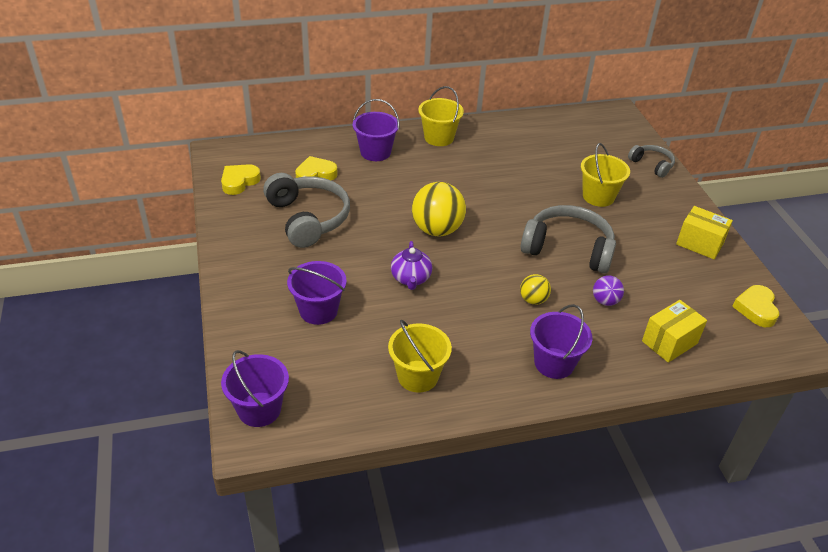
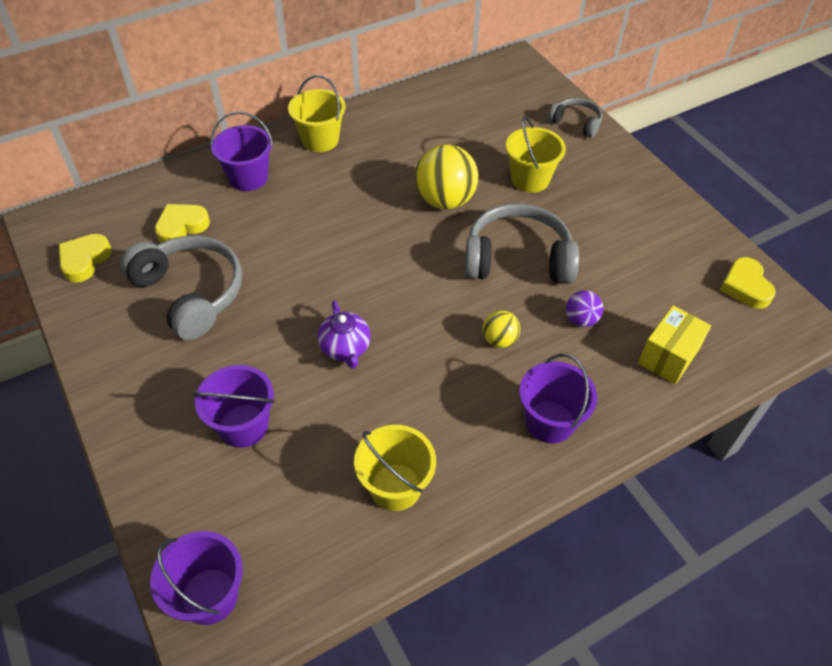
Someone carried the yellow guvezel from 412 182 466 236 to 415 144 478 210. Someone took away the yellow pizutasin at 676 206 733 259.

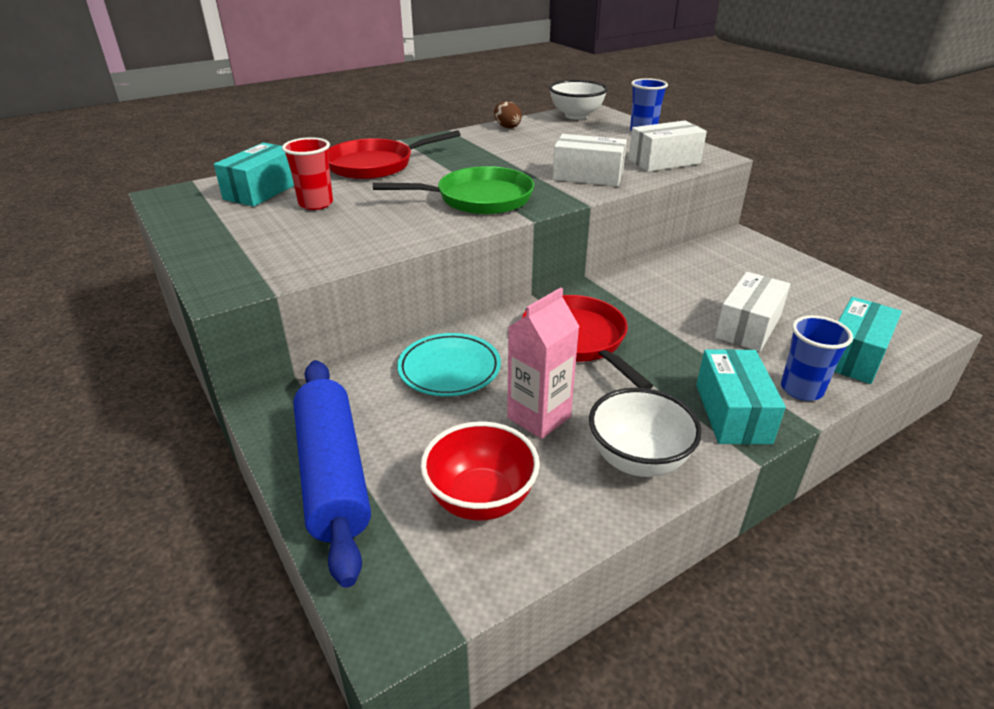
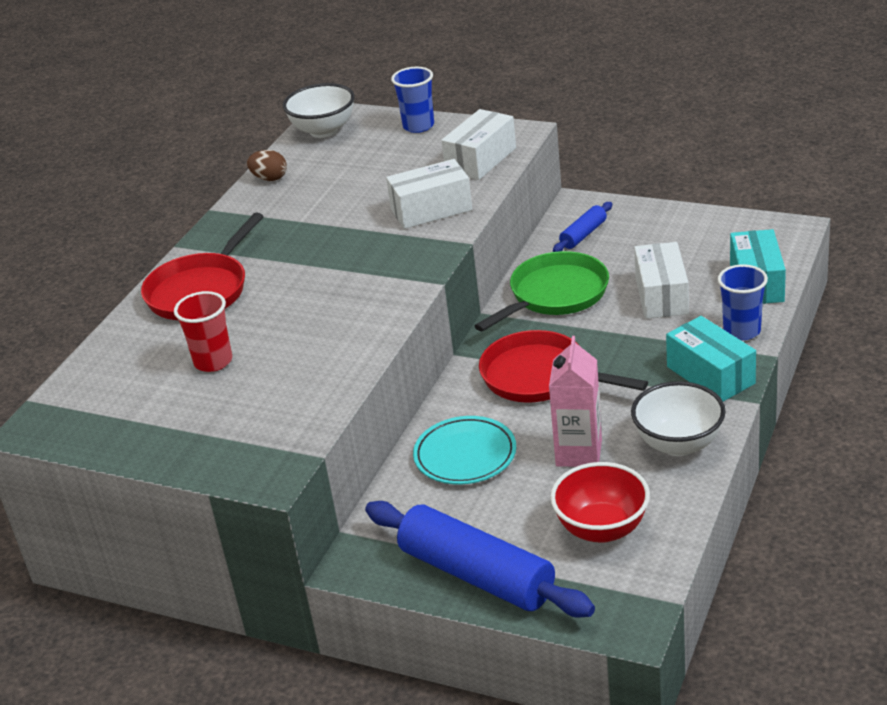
Someone carried the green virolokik from 373 166 534 214 to 475 251 609 332. Someone put down the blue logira at 553 202 612 252. Someone took away the turquoise pizutasin at 214 143 294 207.

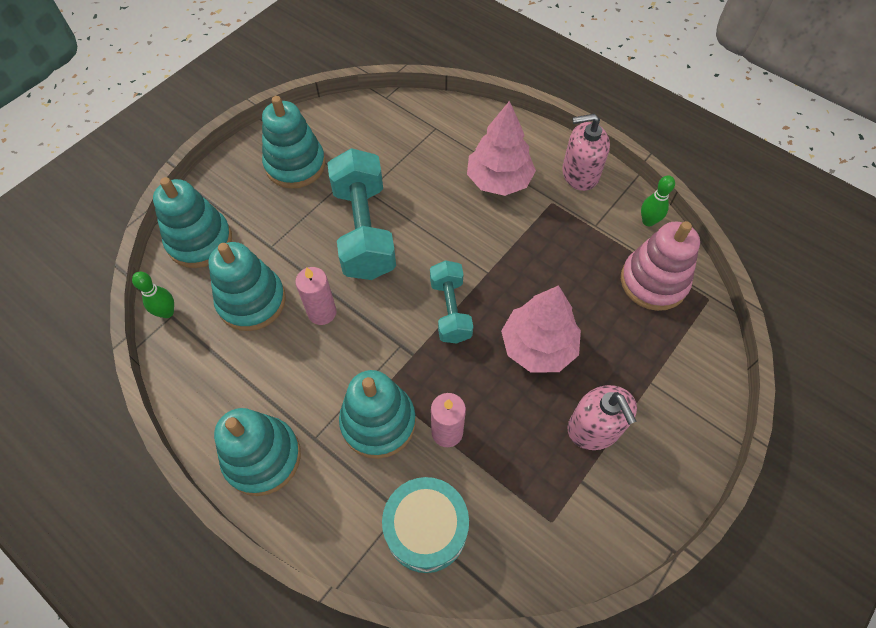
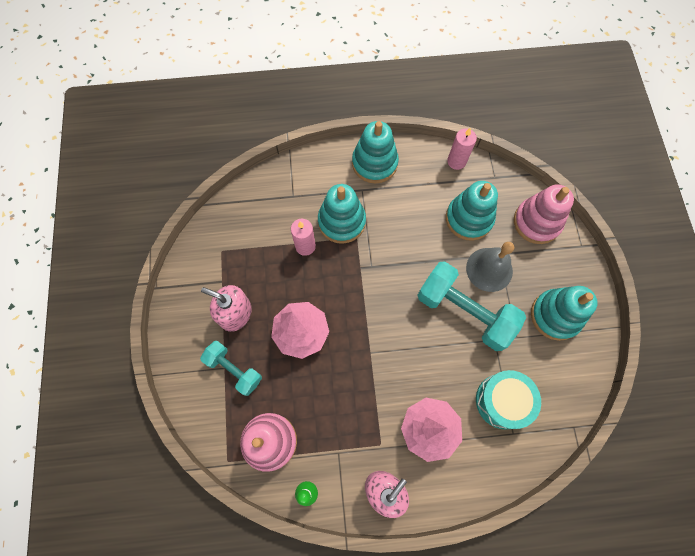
Someone carried the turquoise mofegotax from 430 260 473 343 to 200 341 262 396. Someone carried the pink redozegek from 295 267 336 325 to 447 128 477 170. Someone put down the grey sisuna at 466 242 514 292. Someone carried the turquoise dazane from 382 477 469 573 to 476 370 541 429. Someone repainted the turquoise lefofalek at 153 177 232 268, which became the pink lefofalek at 514 184 574 244. Someone took away the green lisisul at 132 272 174 318.

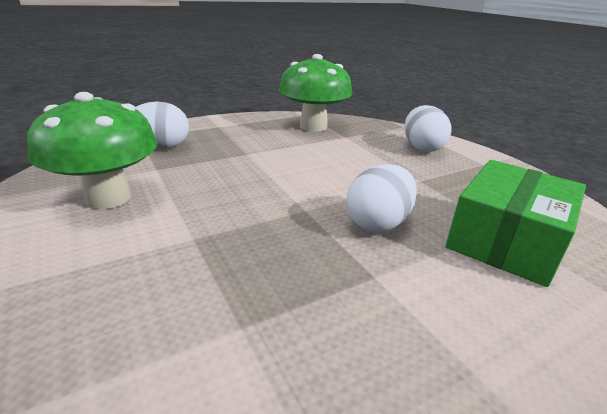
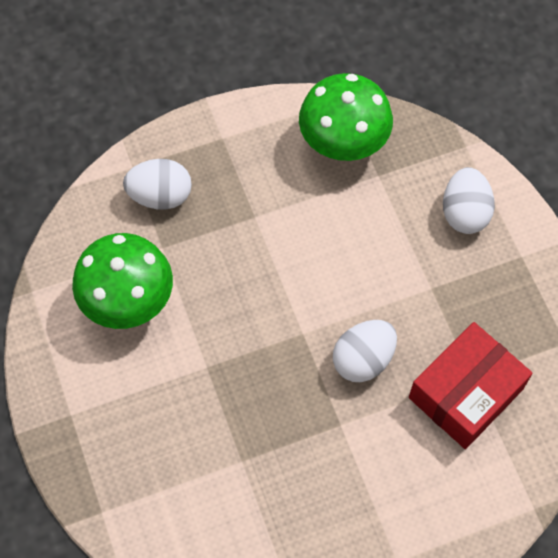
Someone repainted the green pizutasin at 446 160 586 287, which became the red pizutasin at 409 322 533 449.

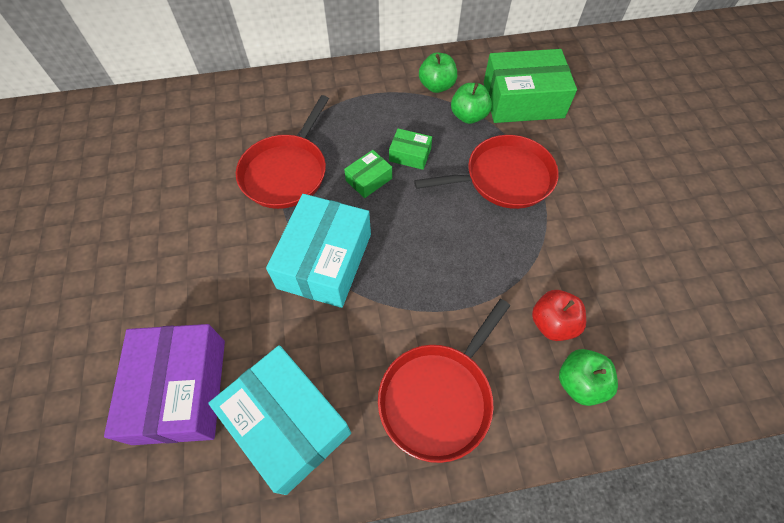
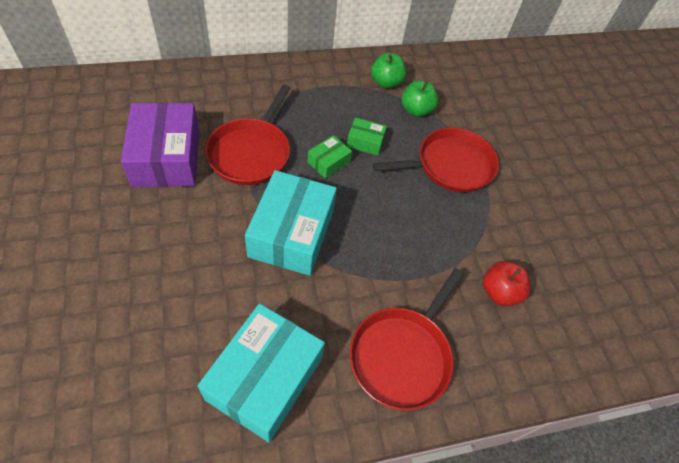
Someone carried the purple pizutasin from 104 324 225 445 to 121 102 199 187. Someone rotated the turquoise pizutasin at 208 345 351 495 by 75 degrees clockwise. Someone took away the green pizutasin at 484 49 577 123. Someone took away the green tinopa at 559 349 618 406.

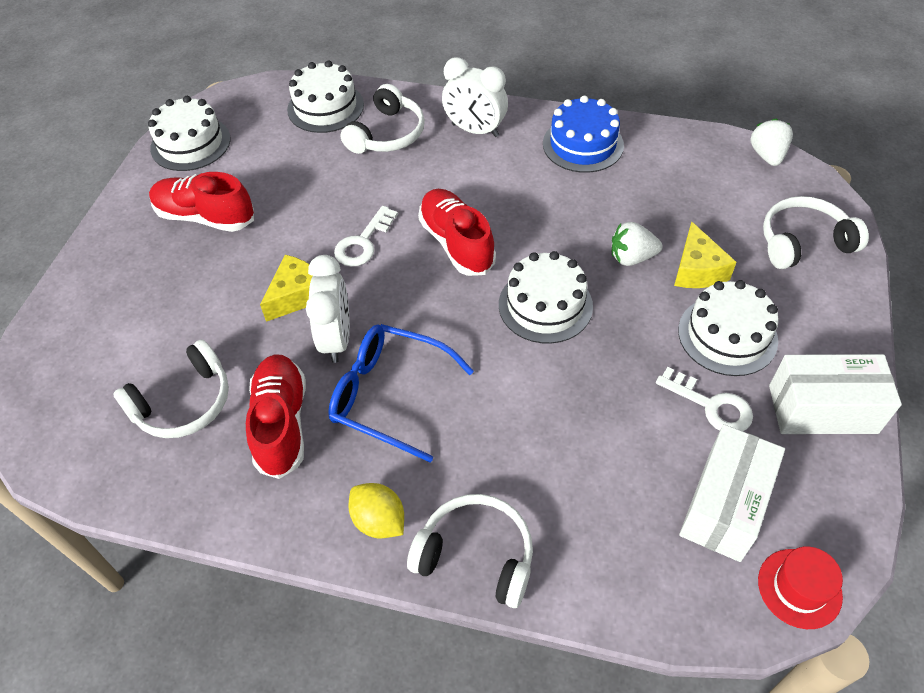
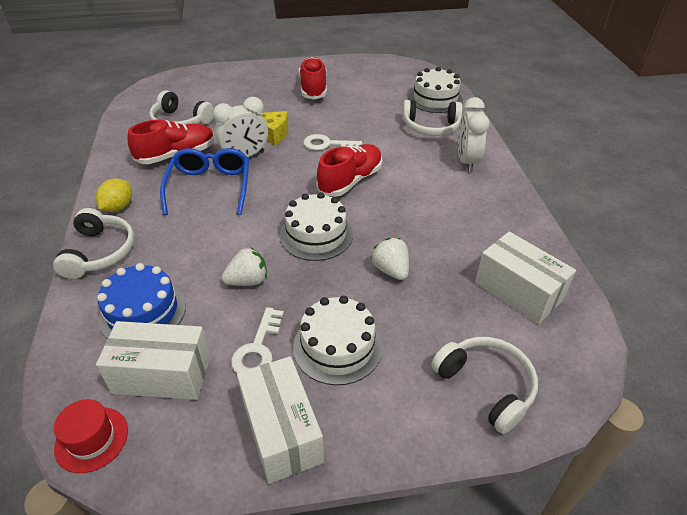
Someone carried the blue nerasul from 543 95 624 173 to 97 263 186 339. Someone carried the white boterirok from 750 118 793 166 to 222 247 267 286. Someone put down the white pizutasin at 475 232 576 324. Someone took away the white nerasul at 148 96 231 171. Someone took away the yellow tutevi at 674 222 737 288.

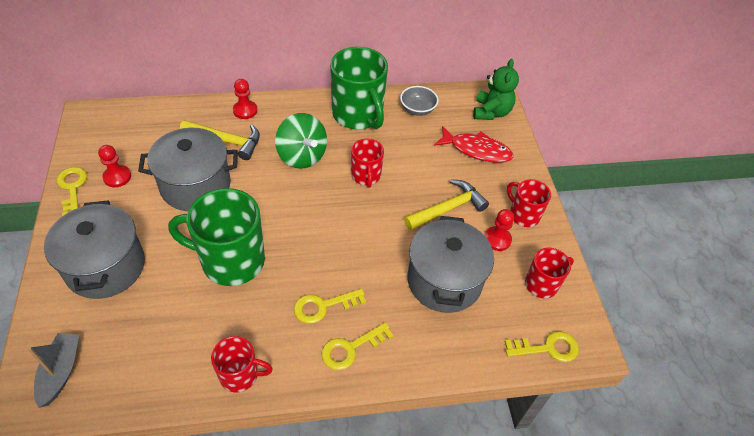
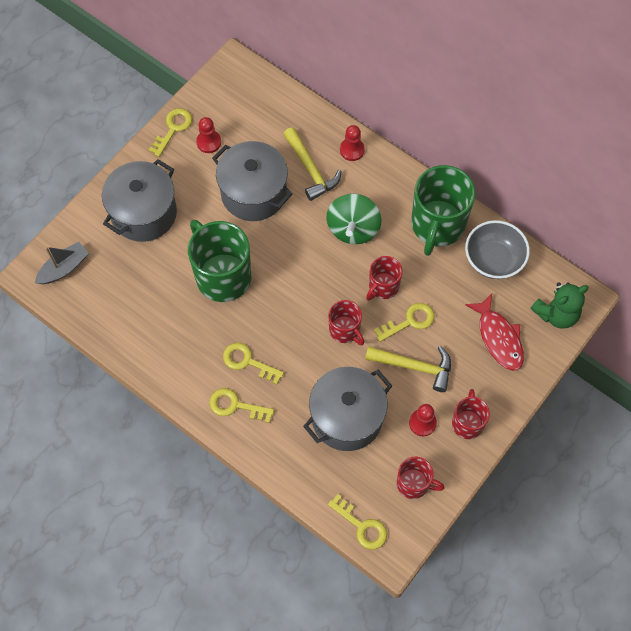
Someone carried the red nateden from 211 336 273 392 to 328 300 364 345. Someone put down the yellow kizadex at 374 303 435 342. Someone scaled the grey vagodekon at 400 86 438 116 by 1.51.

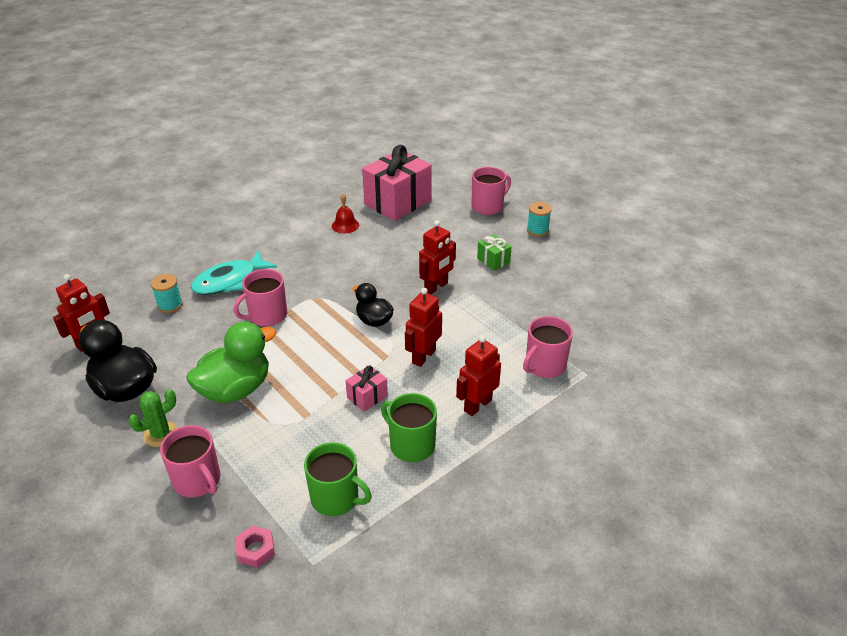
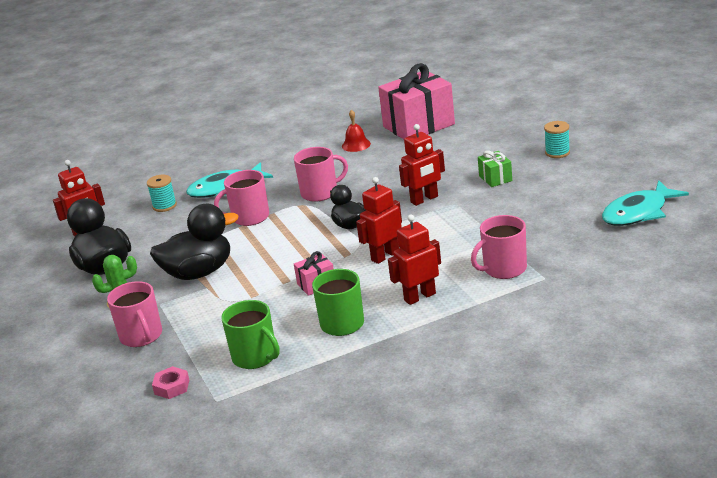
Someone repainted the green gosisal at 186 322 277 403, which became the black gosisal at 150 204 238 280. Someone carried the pink nateden from 472 167 511 215 to 294 147 348 202. Someone put down the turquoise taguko at 602 180 689 226.

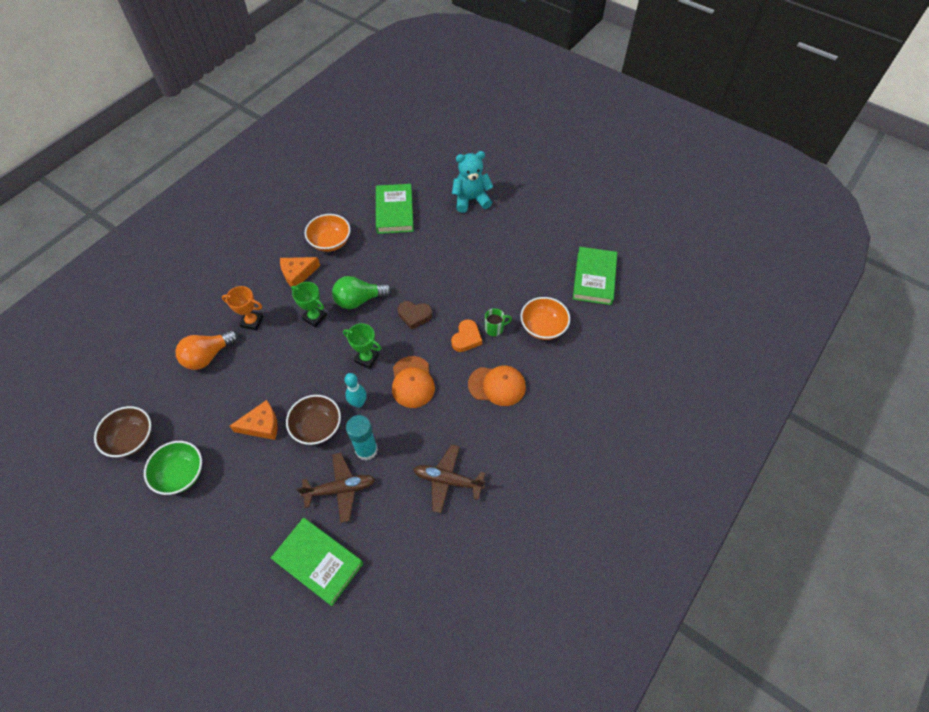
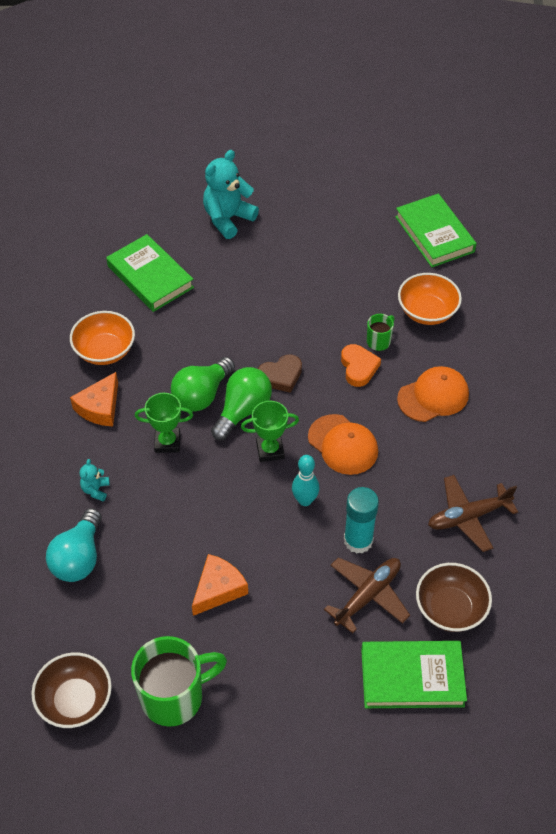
Someone repainted the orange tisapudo at 175 330 238 370, which became the turquoise tisapudo at 46 508 102 582. Someone swapped the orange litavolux at 222 286 264 331 for the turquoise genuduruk at 80 459 110 501. Someone swapped the green vagodekon at 144 441 202 495 for the green nateden at 131 636 227 727. Someone put down the green tisapudo at 211 367 272 440. Someone carried the brown vagodekon from 286 395 341 445 to 416 563 492 632.

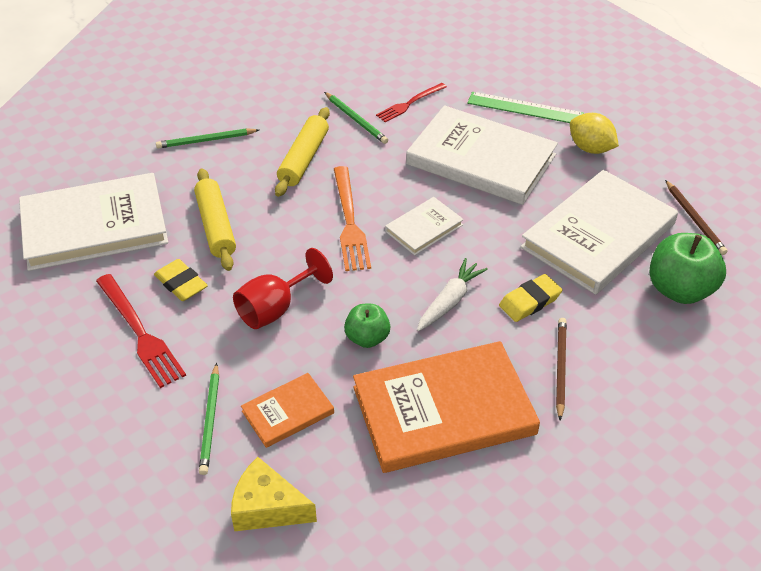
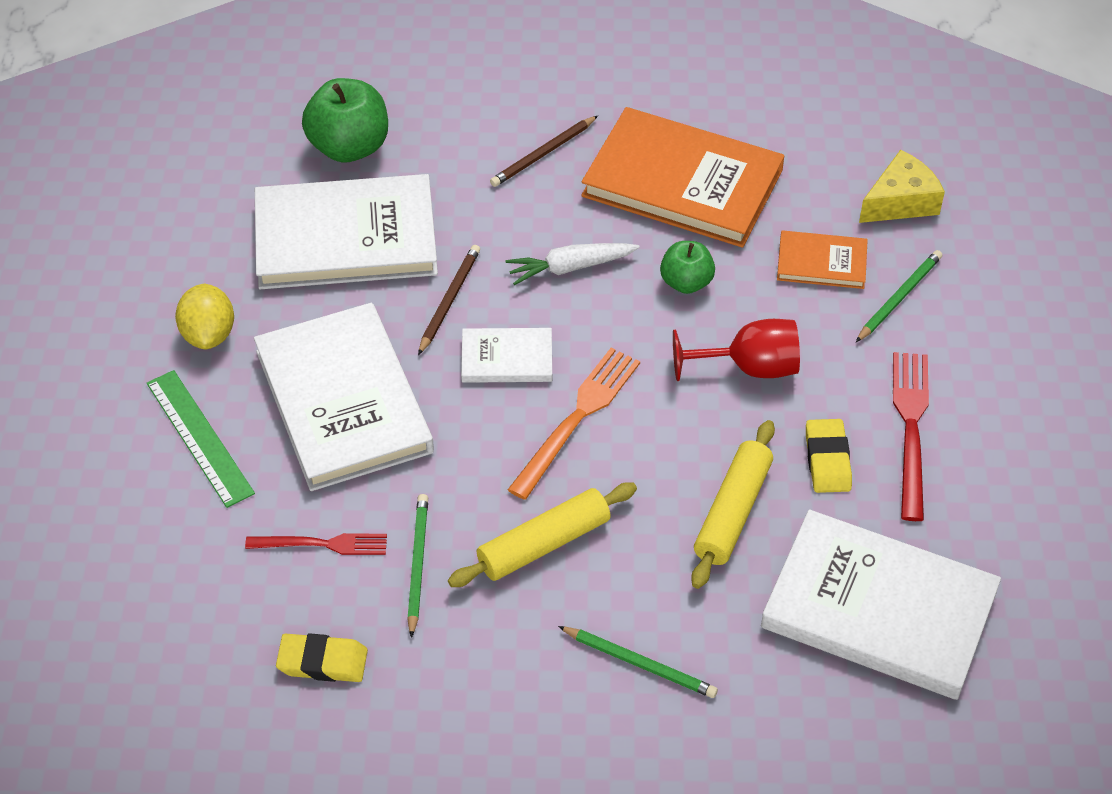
Someone carried the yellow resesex from 499 274 562 322 to 276 633 368 682. Someone carried the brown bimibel from 665 180 728 255 to 418 245 480 355. Someone rotated the yellow tutevi at 231 457 317 531 by 90 degrees counterclockwise.

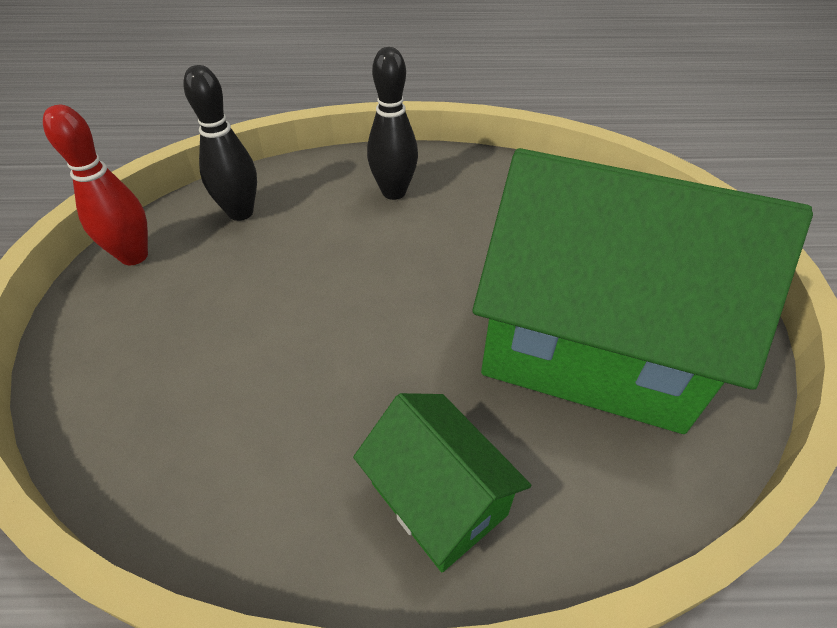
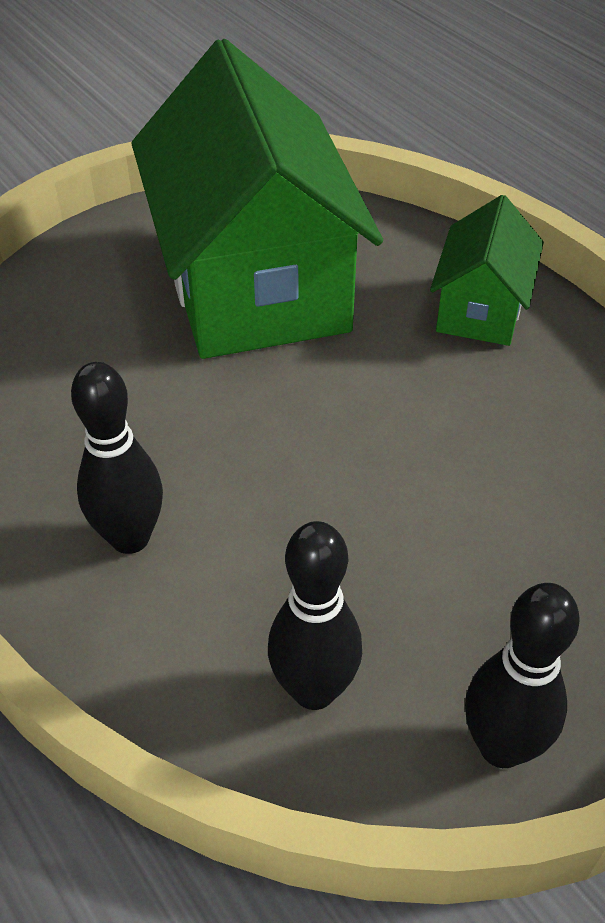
Someone repainted the red lisisul at 43 105 148 265, which became the black lisisul at 465 583 579 768.

